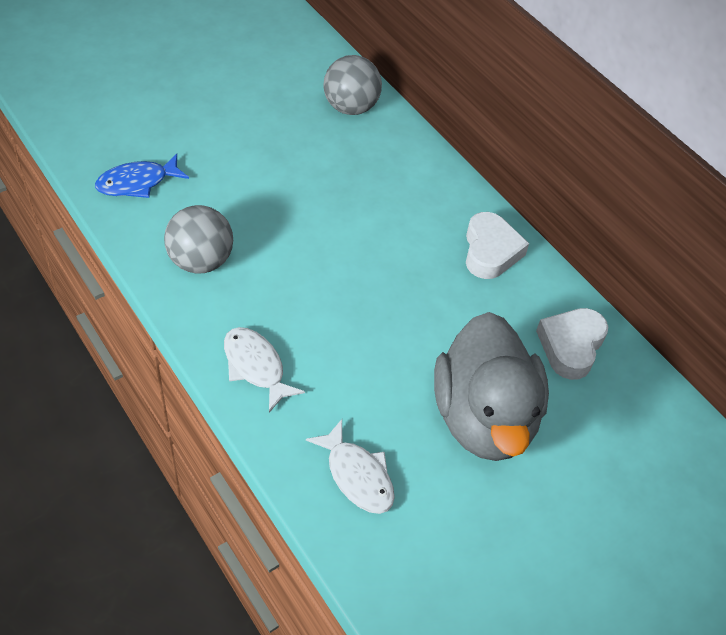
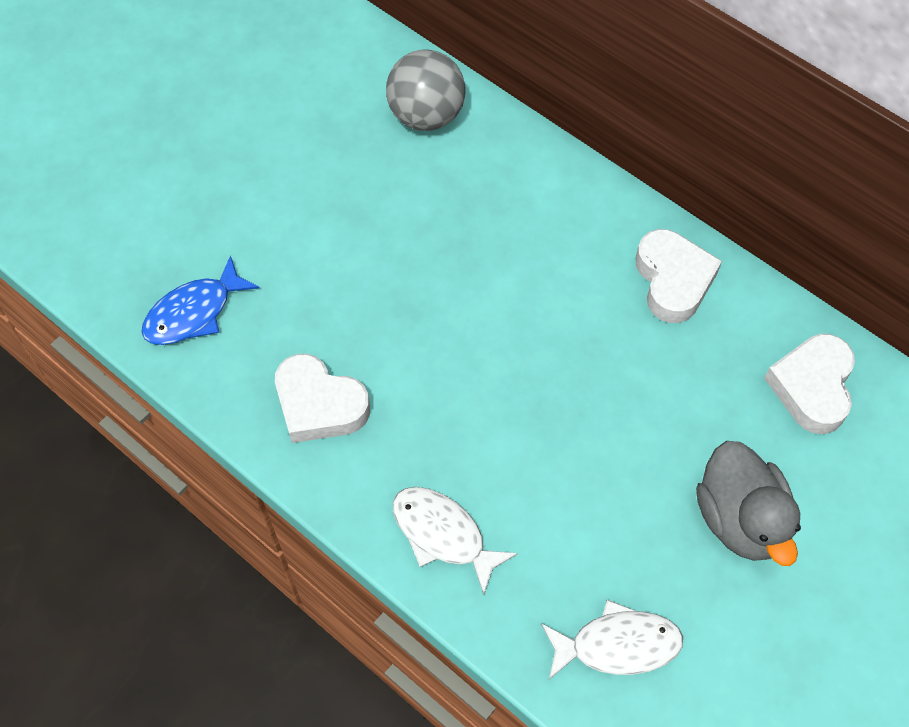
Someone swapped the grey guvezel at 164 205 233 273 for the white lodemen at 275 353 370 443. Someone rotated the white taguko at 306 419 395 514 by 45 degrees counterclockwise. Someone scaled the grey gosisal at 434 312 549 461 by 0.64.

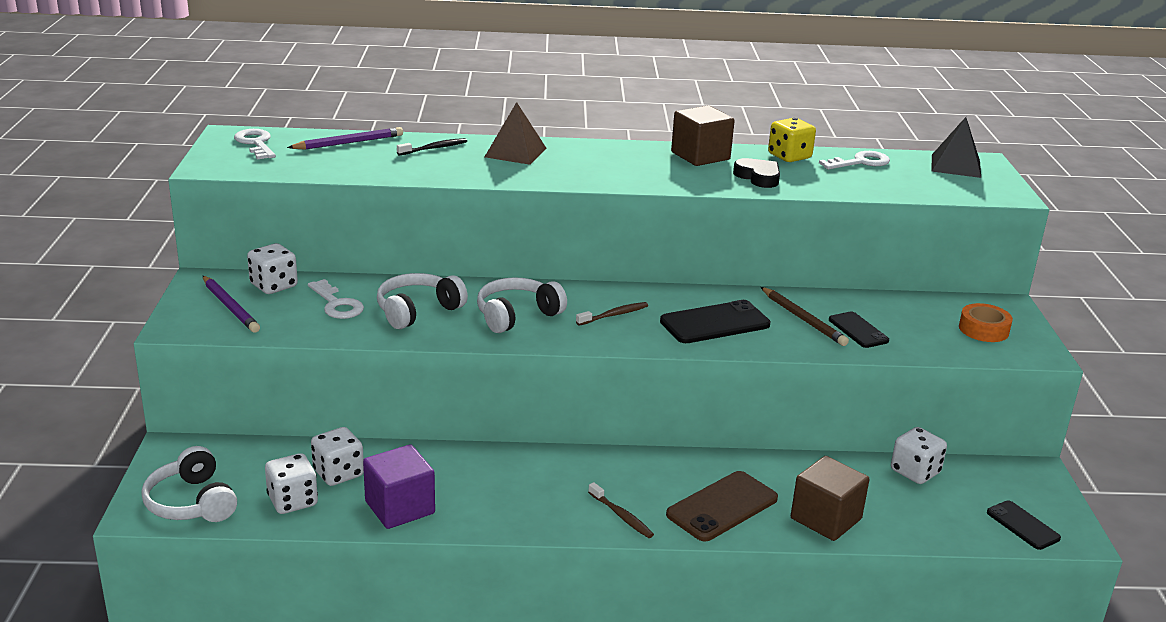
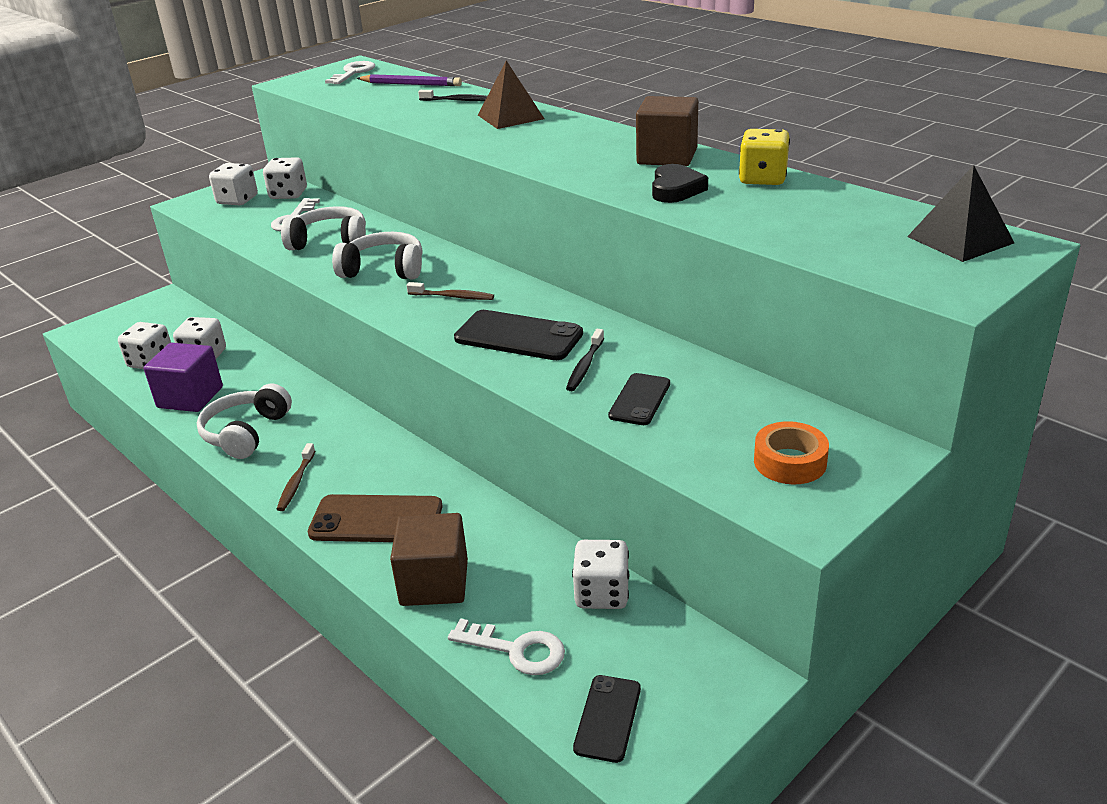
Someone carried the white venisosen from 141 446 237 522 to 197 383 292 459. Someone swapped the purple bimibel at 203 276 260 333 for the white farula at 209 163 258 205. Someone carried the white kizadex from 819 151 890 169 to 448 618 565 675. Someone put down the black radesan at 566 329 604 391. Someone took away the brown bimibel at 761 287 849 346.

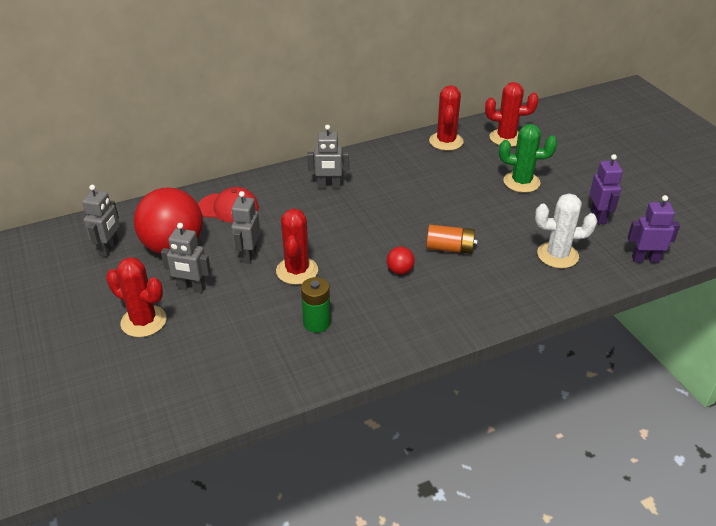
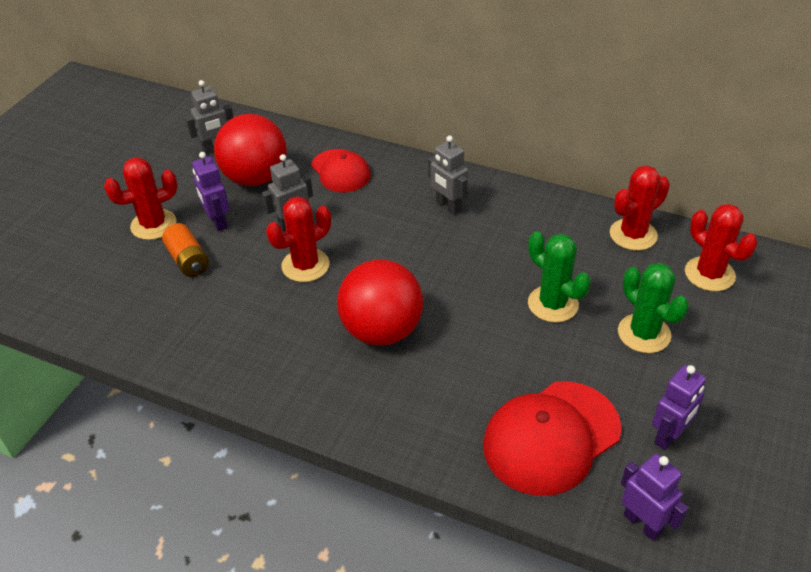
Someone rotated the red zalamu at 106 257 166 337 by 75 degrees clockwise. Someone carried the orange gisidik from 426 225 478 254 to 162 223 209 277. Someone repainted the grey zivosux at 161 223 211 293, which became the purple zivosux at 192 152 230 231. Someone scaled the red guvezel at 387 247 415 274 by 2.45. Someone swapped the white zalamu at 535 193 597 268 for the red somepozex at 483 381 622 496. Someone put down the green zalamu at 528 231 591 323. Someone took away the green gisidik at 301 277 331 333.

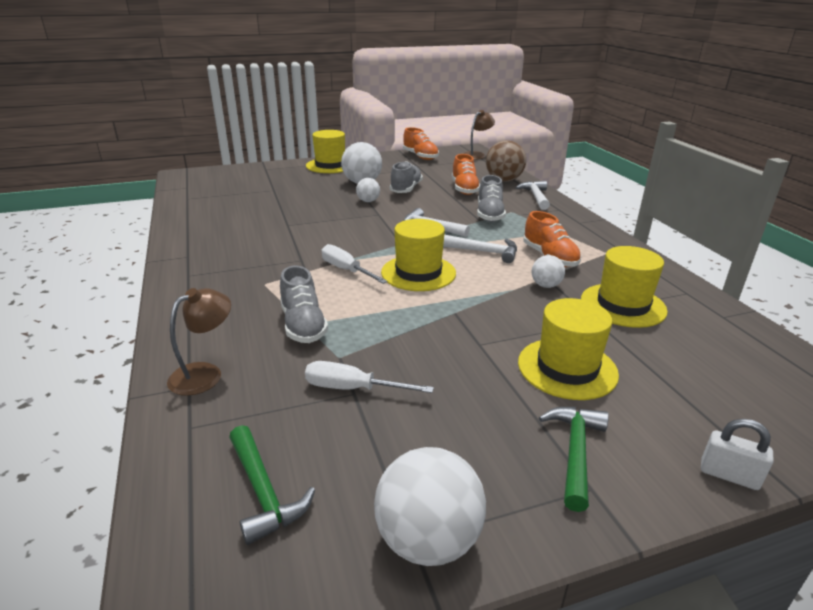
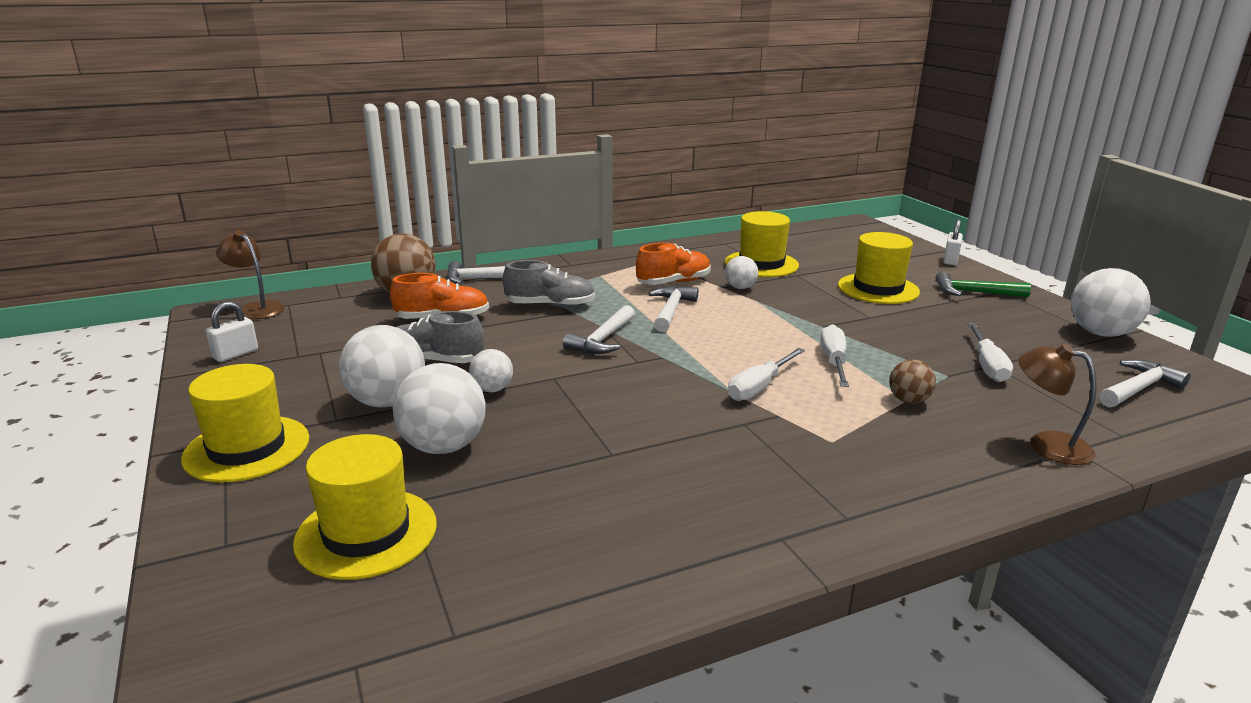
Someone swapped the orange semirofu at 403 127 439 160 for the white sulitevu at 206 301 258 362. Someone carried the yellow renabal from 381 219 456 291 to 293 434 437 580. Someone put down the white guvezel at 393 363 486 454. Someone put down the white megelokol at 820 324 849 387. Someone swapped the grey semirofu at 280 265 328 343 for the brown guvezel at 889 359 936 404. Someone repainted the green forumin at 229 425 315 545, which became the white forumin at 1099 359 1191 407.

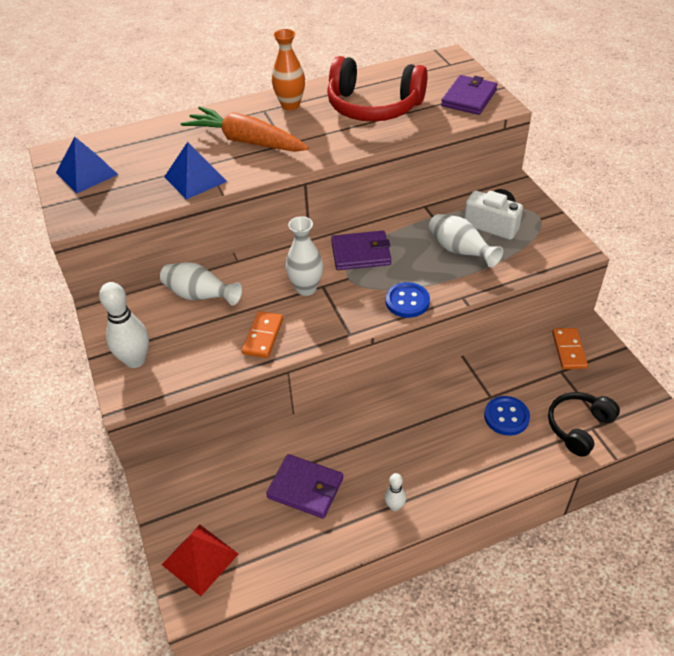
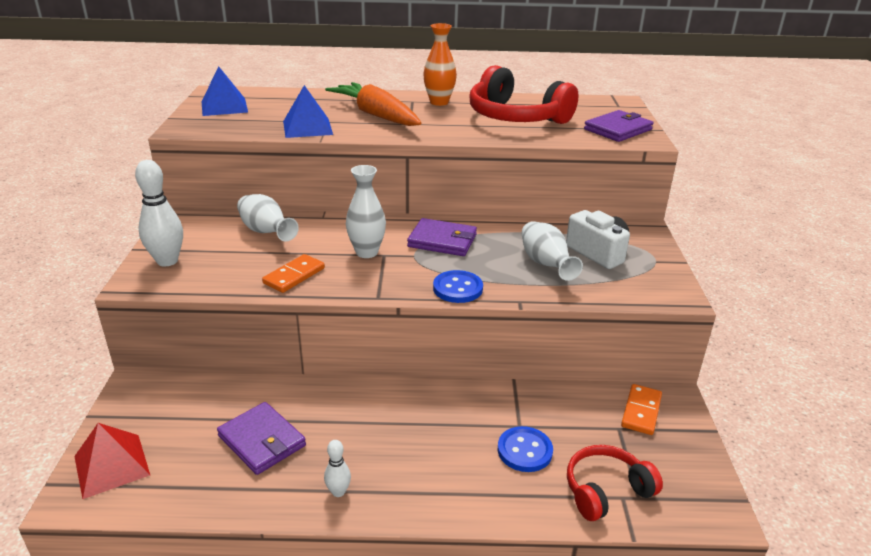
Someone repainted the black venisosen at 548 392 620 457, which became the red venisosen at 567 445 663 521.

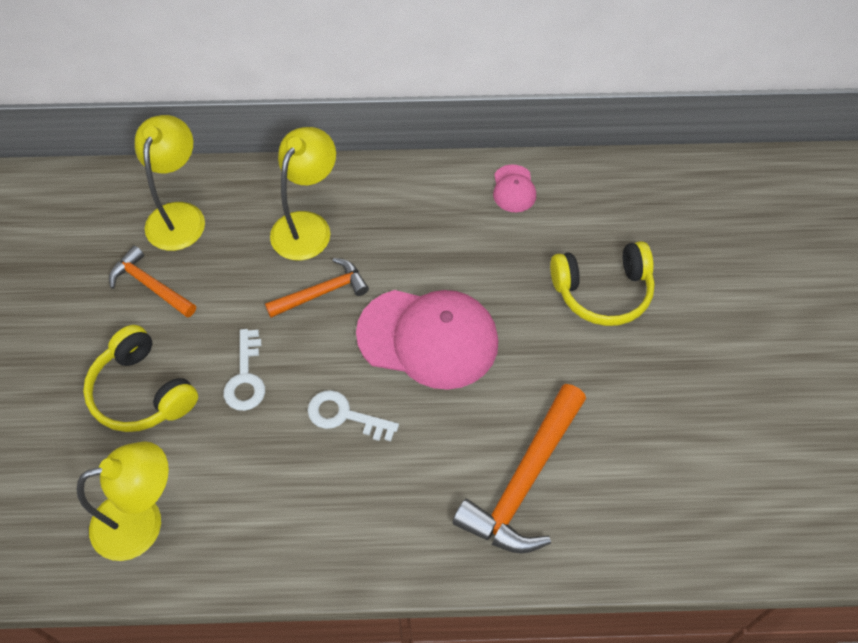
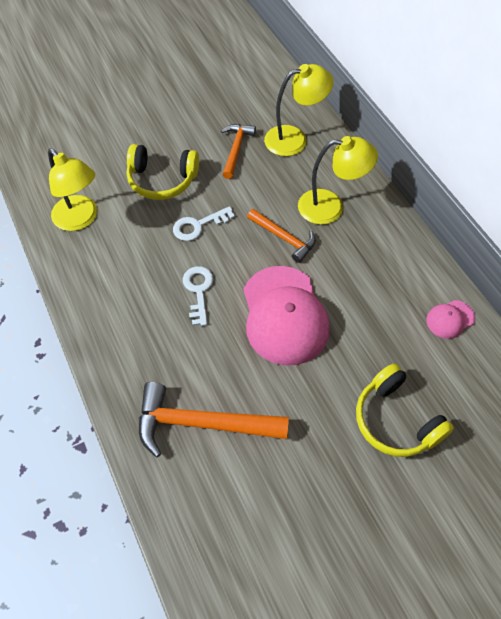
Someone rotated the yellow venisosen at 83 325 198 432 by 105 degrees counterclockwise.

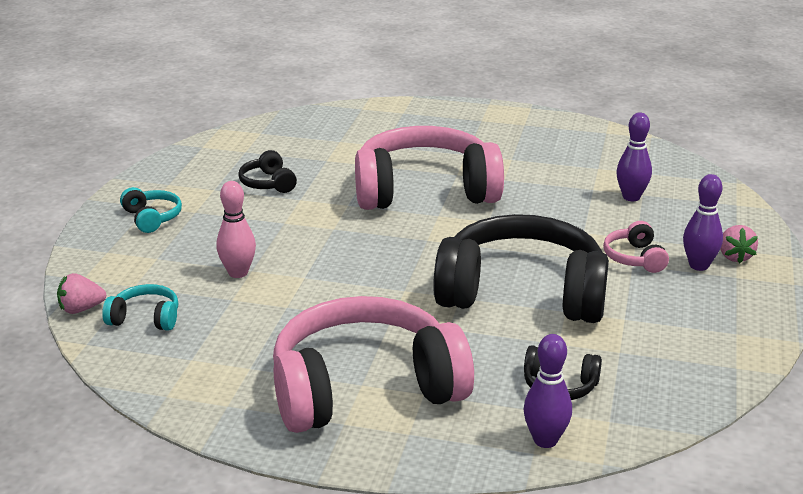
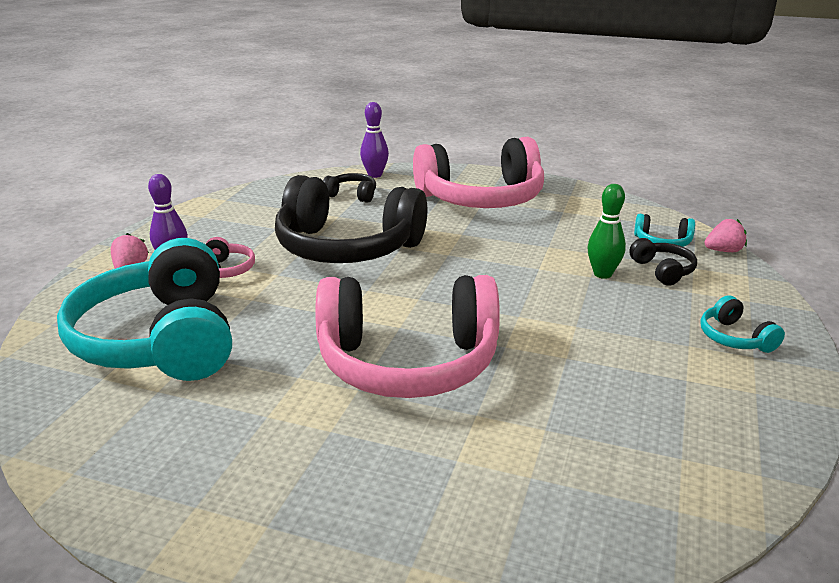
Someone swapped the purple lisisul at 616 113 652 201 for the turquoise venisosen at 57 238 232 381. Someone repainted the pink lisisul at 216 181 256 278, which became the green lisisul at 587 184 626 279. Someone carried the black venisosen from 238 150 297 193 to 629 238 697 286.

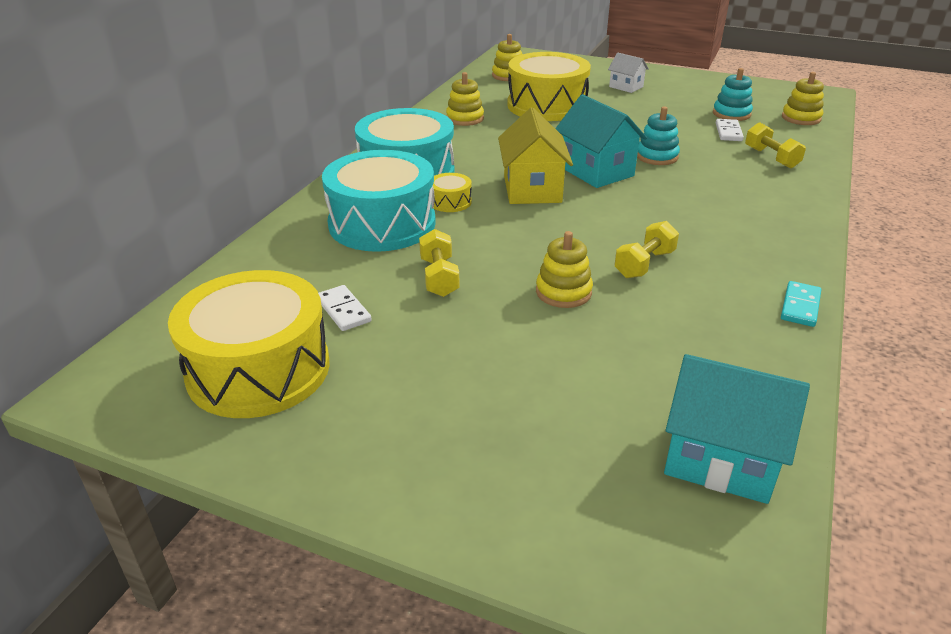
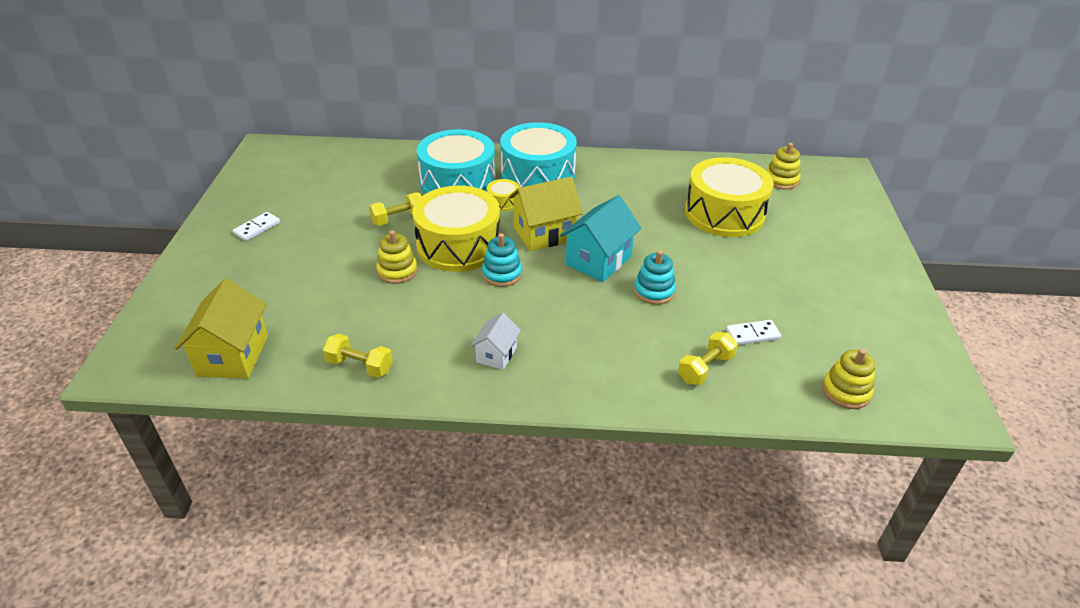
Someone repainted the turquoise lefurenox at 664 354 810 504, which became the yellow lefurenox at 175 279 268 379. Someone carried the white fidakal from 318 285 372 331 to 233 212 280 241. Someone carried the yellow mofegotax from 615 221 679 278 to 323 334 393 378. Someone carried the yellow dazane from 168 270 330 418 to 412 186 500 272. Someone carried the white lefurenox from 608 53 649 93 to 471 313 521 370. Someone carried the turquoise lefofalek from 713 68 753 121 to 482 233 522 287. Someone took away the yellow lefofalek at 446 72 484 126. Someone took away the turquoise fidakal at 781 281 821 327.

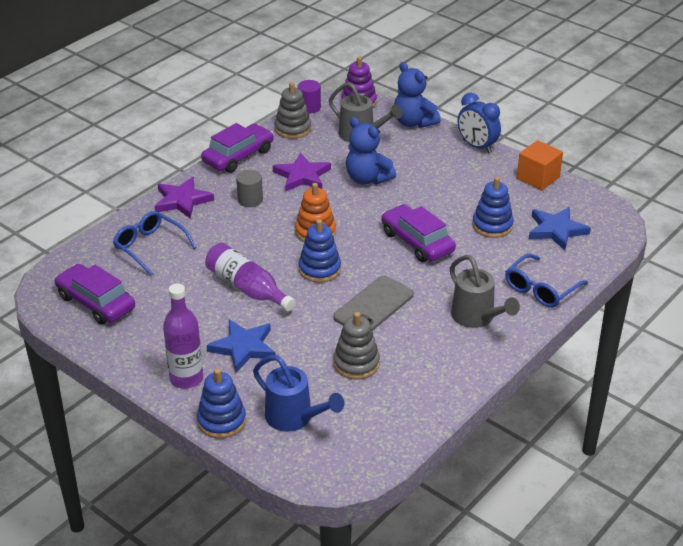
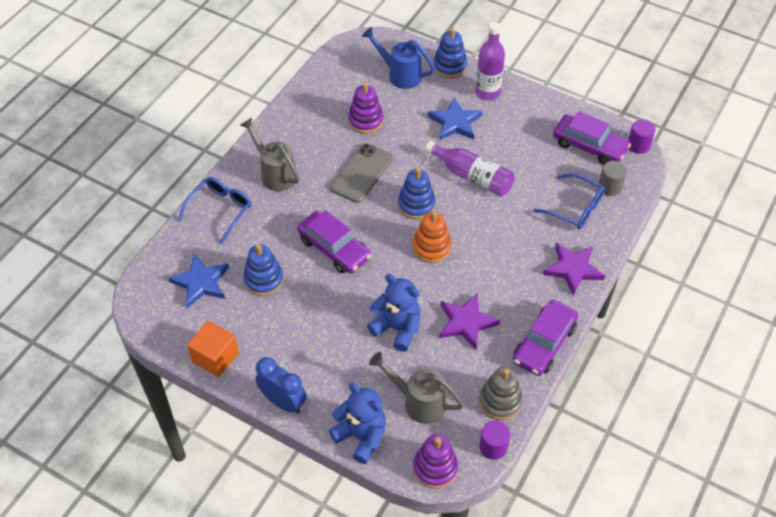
Someone repainted the grey lefofalek at 333 312 380 379, which became the purple lefofalek at 348 83 384 133. Someone carried the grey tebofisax from 236 170 263 207 to 598 161 627 196. Someone put down the purple tebofisax at 628 119 656 154.

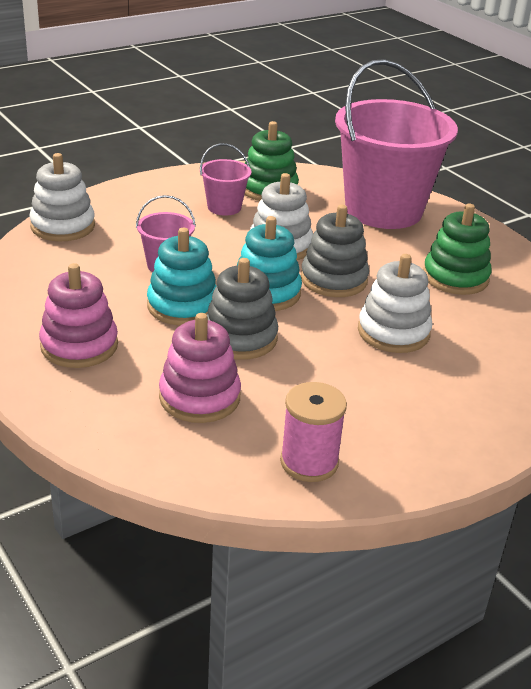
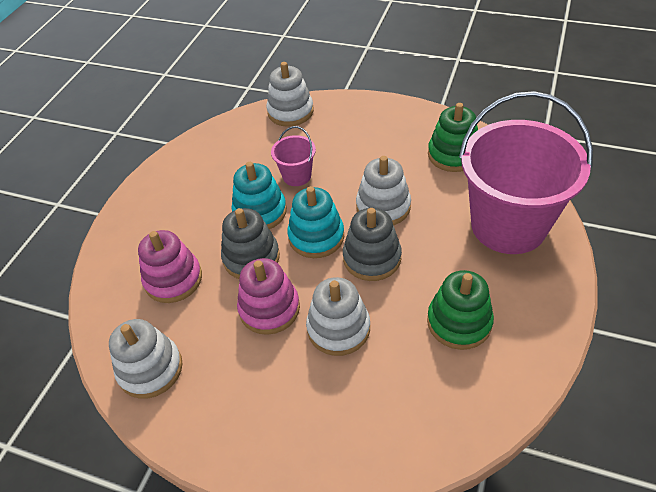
Someone swapped the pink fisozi at 280 382 347 482 for the white lefofalek at 109 319 183 399. Someone carried the pink lefofalek from 39 263 118 368 to 237 258 300 335. Someone took away the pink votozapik at 200 143 252 216.

